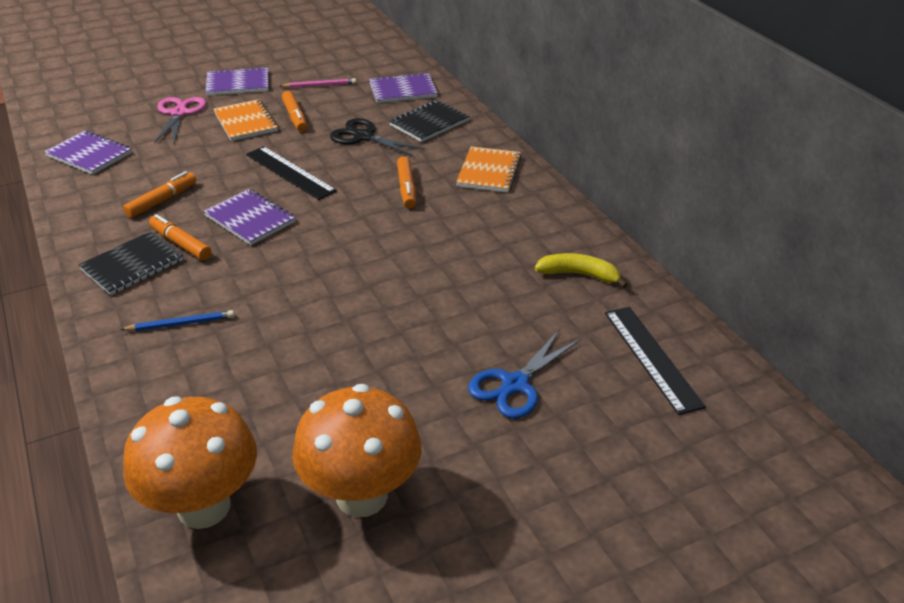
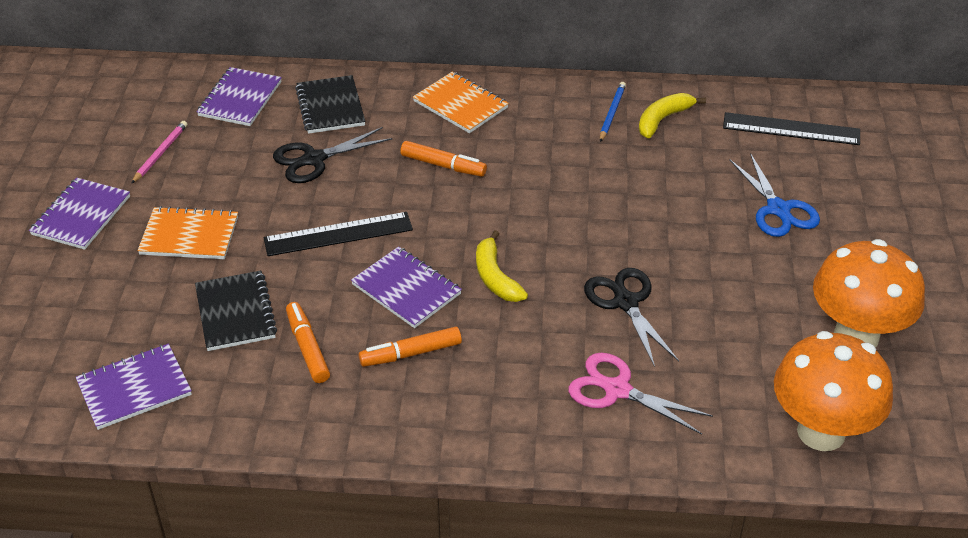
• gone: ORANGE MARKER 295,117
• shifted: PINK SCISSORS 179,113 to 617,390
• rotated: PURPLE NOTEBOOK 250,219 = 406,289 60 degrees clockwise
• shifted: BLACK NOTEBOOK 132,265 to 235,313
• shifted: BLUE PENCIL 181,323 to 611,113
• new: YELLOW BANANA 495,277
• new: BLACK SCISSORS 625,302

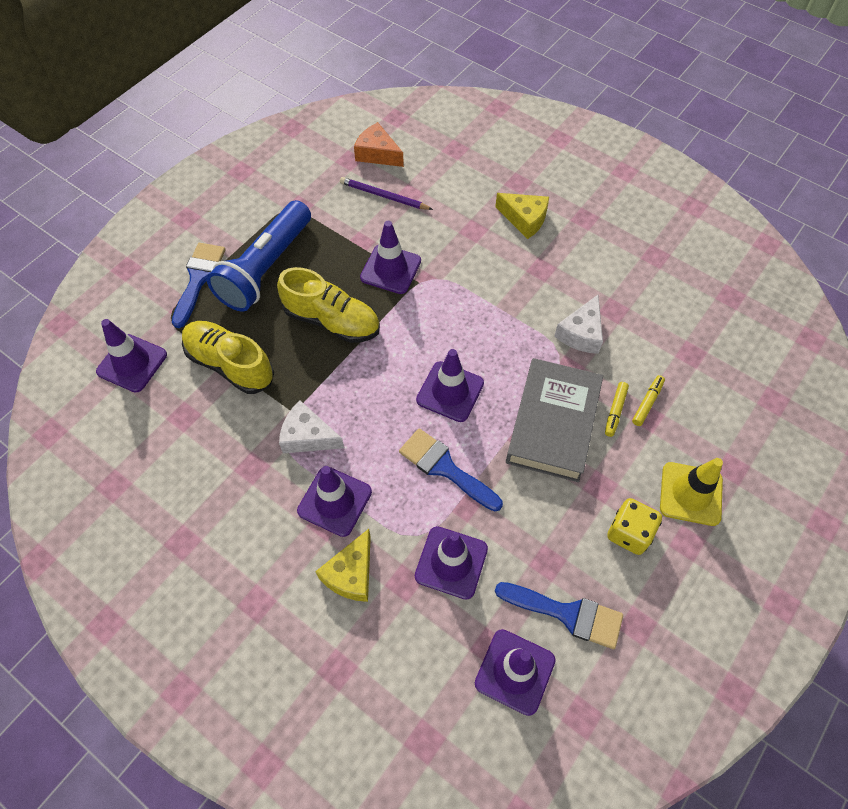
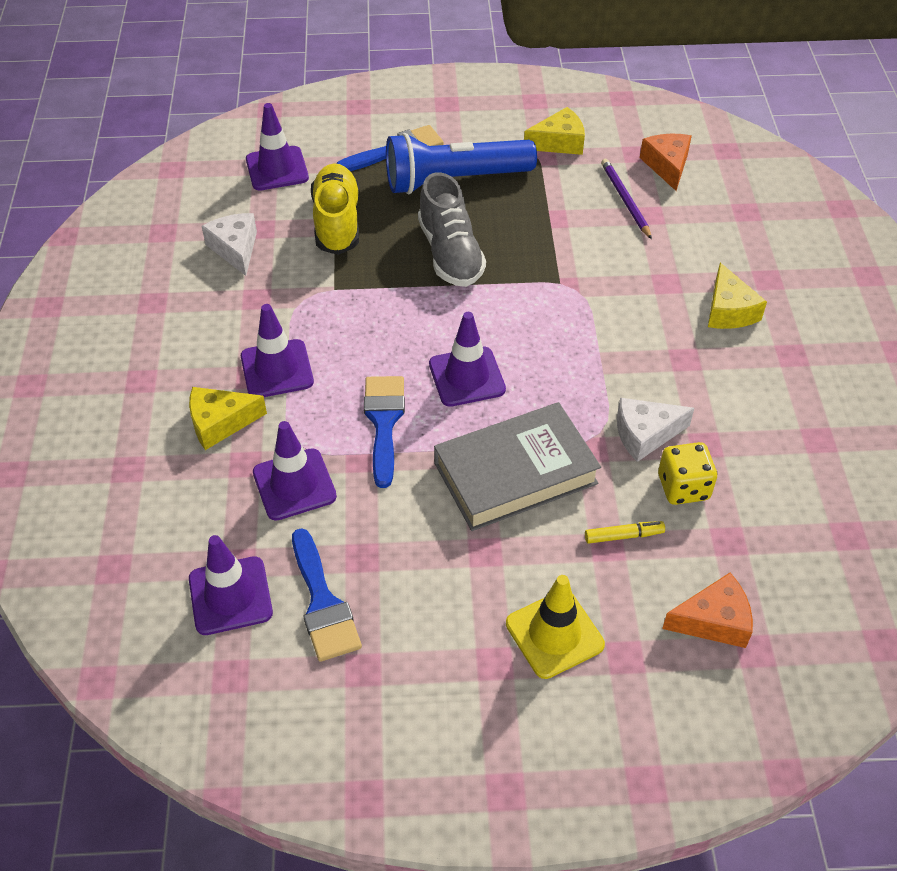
• gone: PURPLE TRAFFIC CONE 390,269
• repainted: YELLOW SHOE 332,321 to GREY SHOE 450,254
• gone: YELLOW MARKER 615,411
• shifted: WHITE CHEESE 308,436 to 235,249
• shifted: YELLOW DICE 629,533 to 683,487
• new: YELLOW CHEESE 559,142
• new: ORANGE CHEESE 713,621

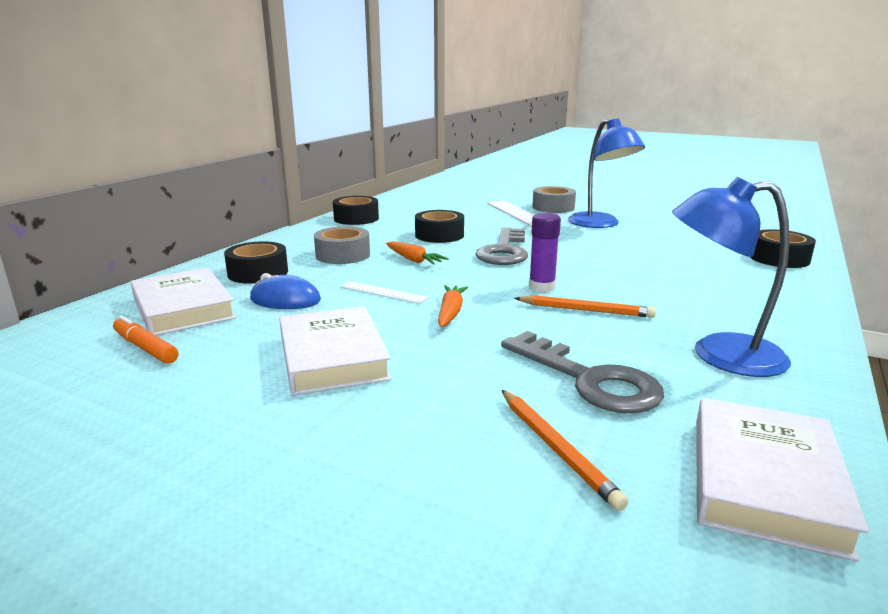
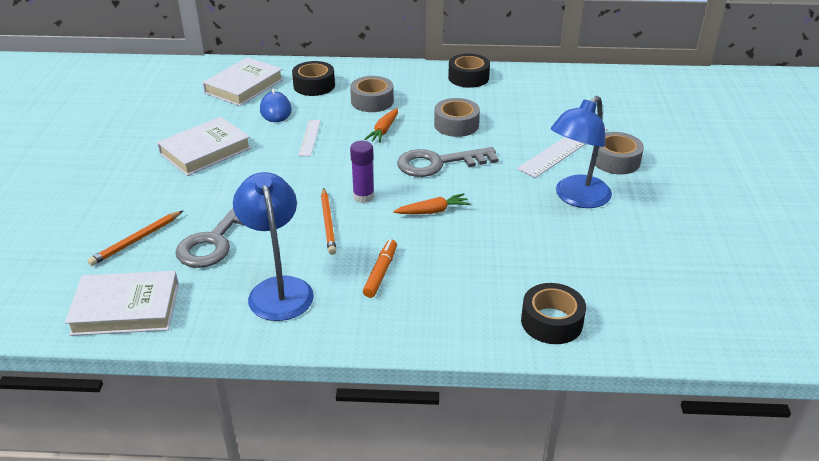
• repainted: BLACK TAPE 439,235 to GREY TAPE 456,125
• shifted: ORANGE CARROT 450,312 to 433,211
• shifted: ORANGE MARKER 145,348 to 381,272

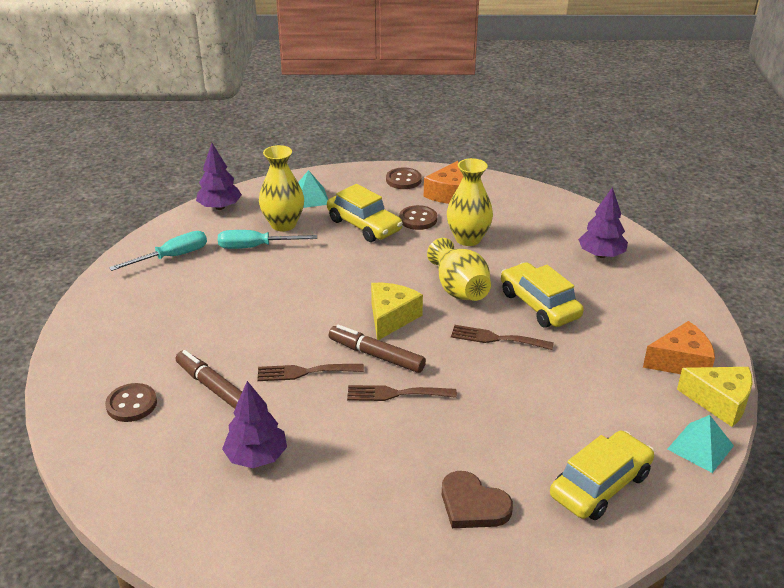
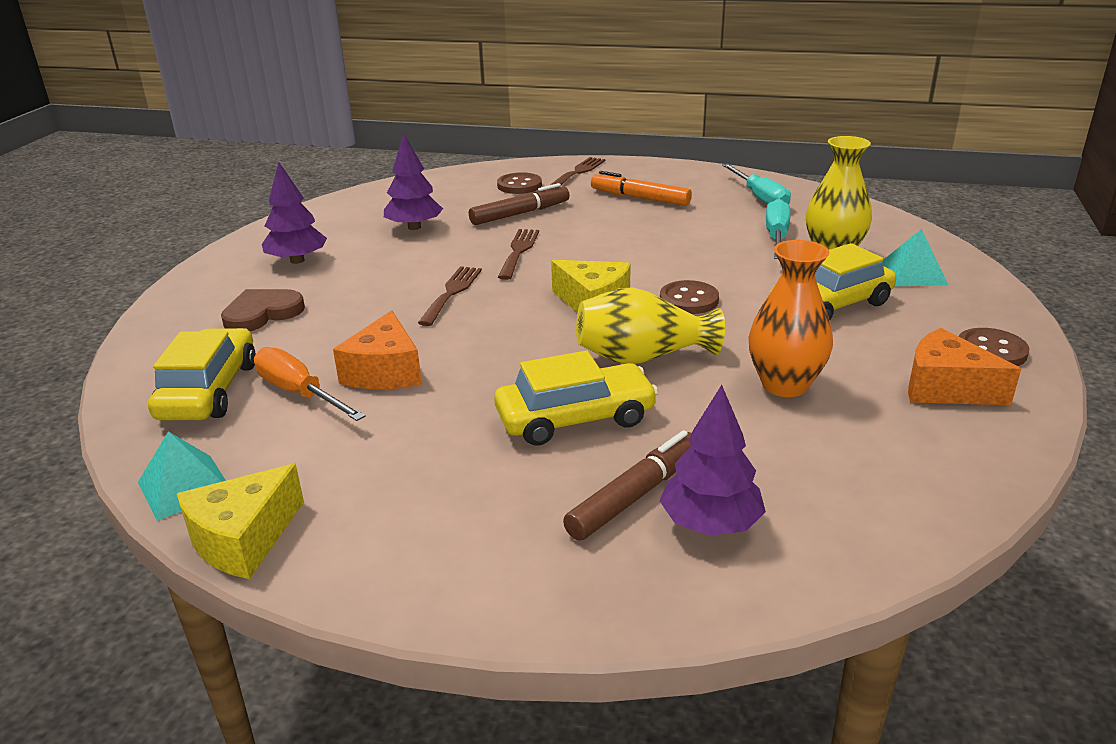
• shifted: PURPLE TREE 220,207 to 297,260
• repainted: YELLOW VASE 468,239 to ORANGE VASE 784,385
• shifted: BROWN BUTTON 418,219 to 689,300
• shifted: ORANGE CHEESE 681,362 to 385,372
• shifted: BROWN MARKER 376,355 to 635,495
• shifted: BROWN FORK 496,338 to 578,172
• rotated: YELLOW CAR 600,485 = 209,391 150 degrees counterclockwise
• new: ORANGE MARKER 640,198
• new: ORANGE SCREWDRIVER 299,393

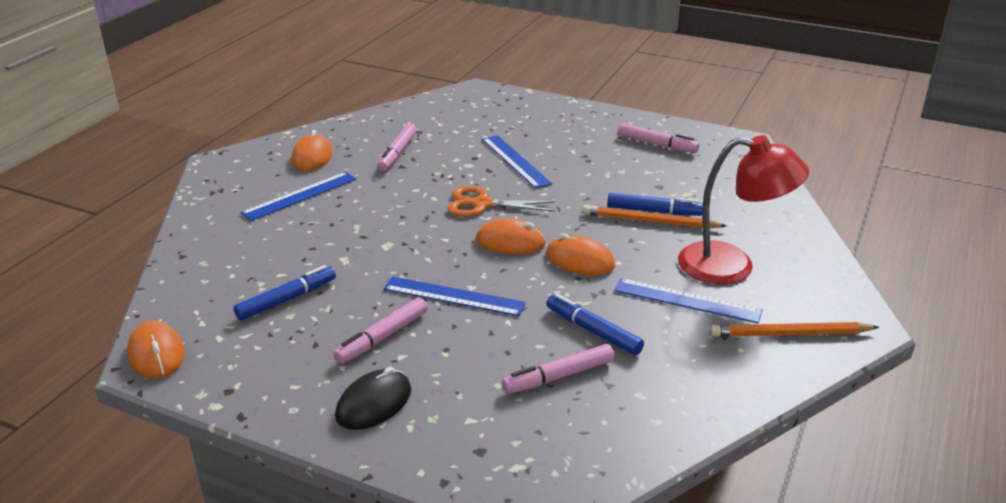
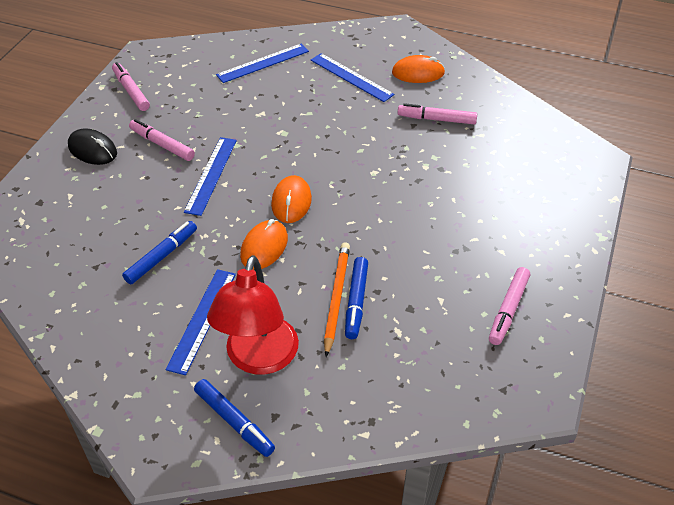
• shifted: BLUE RULER 515,161 to 263,63
• gone: ORANGE SCISSORS 482,204
• shifted: BLUE MARKER 286,300 to 234,421
• gone: ORANGE MOUSE 156,354
• gone: ORANGE PENCIL 790,334
• shifted: PINK MARKER 559,376 to 131,91

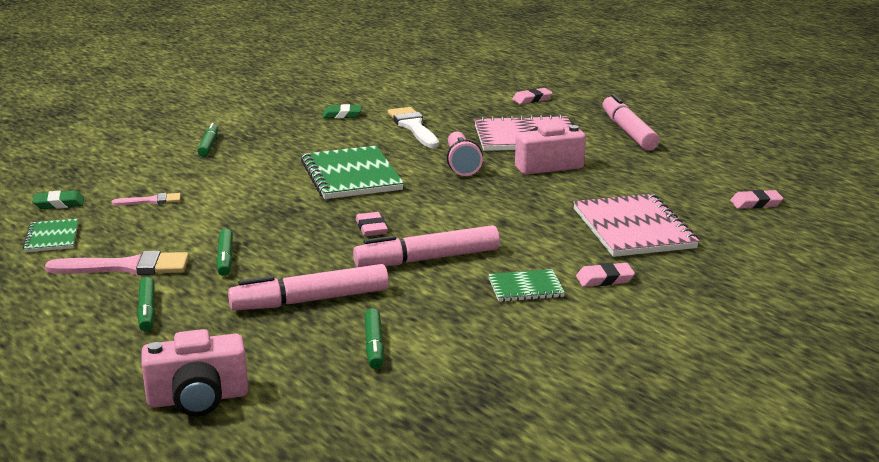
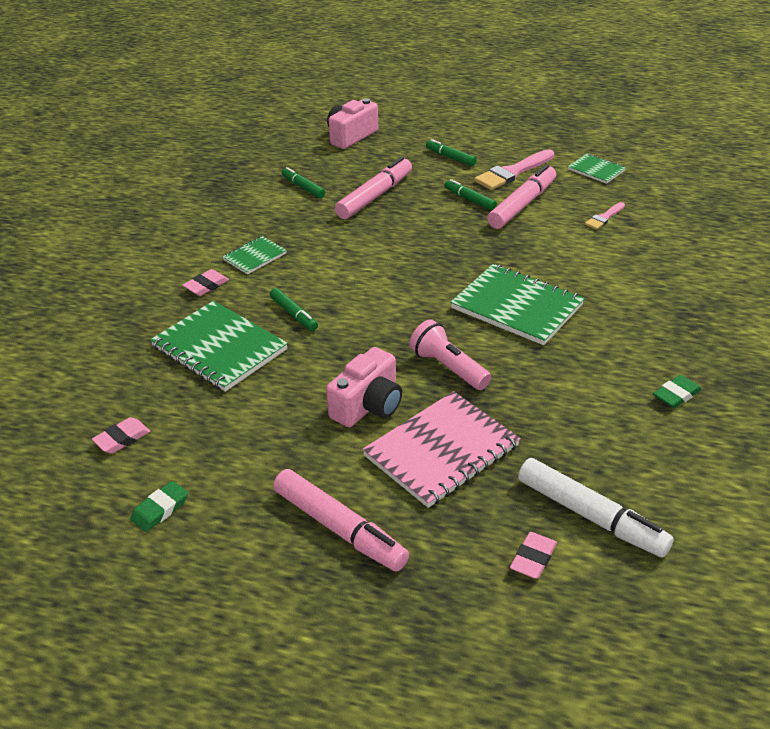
• gone: WHITE BRUSH 413,127
• shifted: GREEN MARKER 209,145 to 294,314
• shifted: GREEN ERASER 59,204 to 160,509
• repainted: PINK NOTEBOOK 633,229 to GREEN NOTEBOOK 219,348
• gone: PINK ERASER 371,228
• shifted: PINK MARKER 427,259 to 522,205
• new: WHITE MARKER 591,516

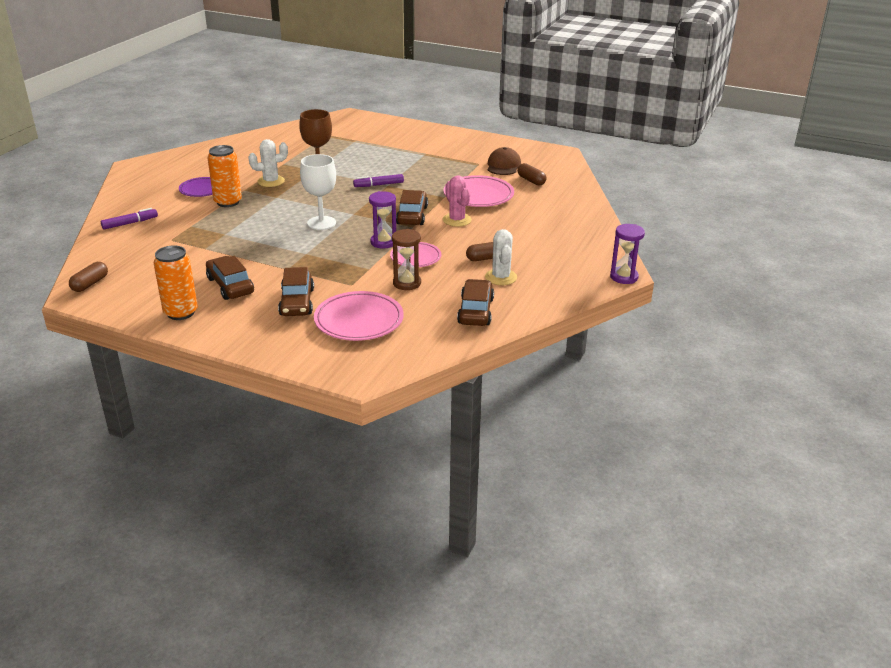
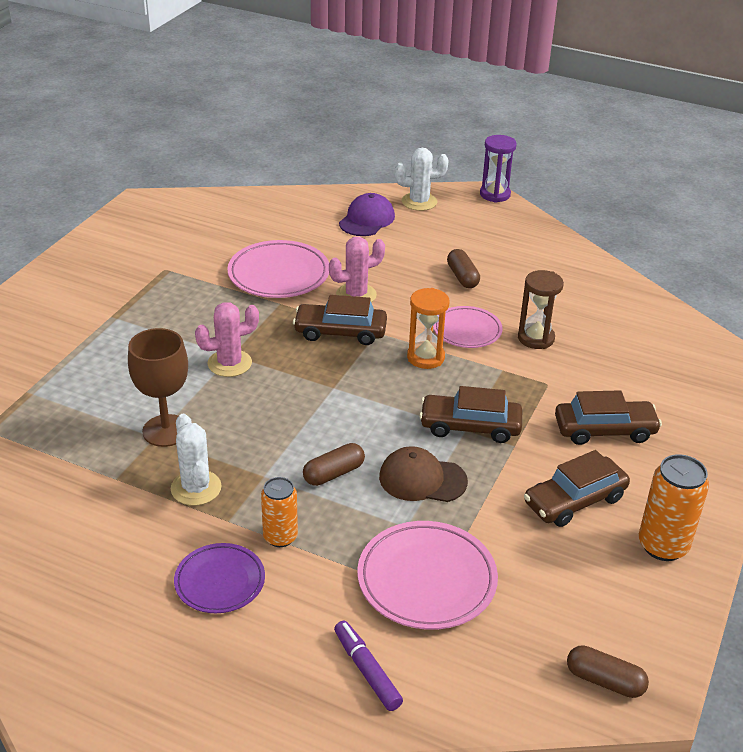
• scaled: ORANGE CAN 228,202 = 280,537 x0.66
• shifted: BROWN CAP 503,165 to 422,479
• gone: WHITE GOBLET 321,223
• shifted: BROWN CAPSULE 531,180 to 334,473
• swapped: PURPLE MARKER 378,185 to PINK CACTUS 229,363
• repainted: PURPLE HOURGLASS 383,242 to ORANGE HOURGLASS 425,357
• shifted: WHITE CACTUS 501,277 to 419,202
• shifted: BROWN CAR 475,311 to 470,426
• shifted: PINK PLATE 359,320 to 426,580
• new: PURPLE CAP 367,219

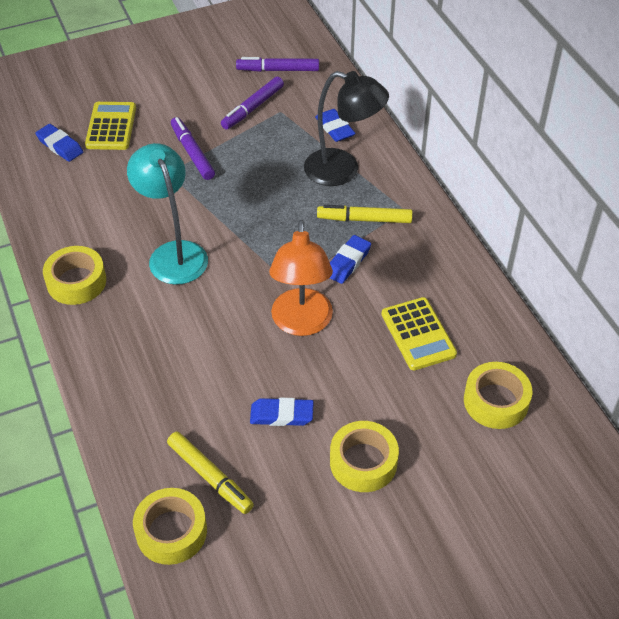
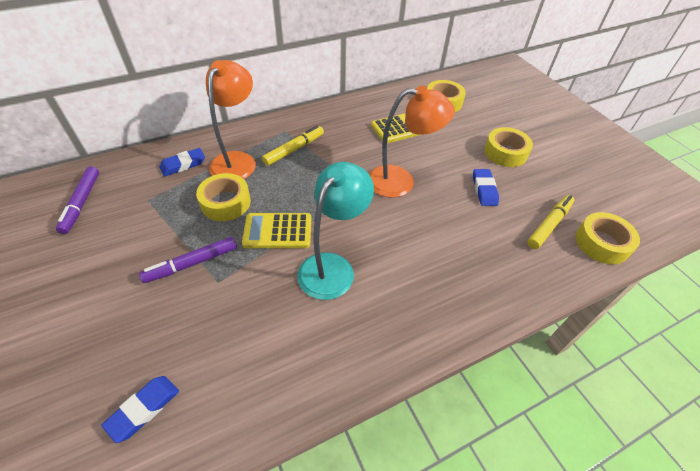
• repainted: BLACK LAMP 343,170 to ORANGE LAMP 237,160
• gone: PURPLE MARKER 253,108
• shifted: YELLOW CALCULATOR 111,127 to 278,231
• rotated: TURQUOISE LAMP 173,253 = 332,267 150 degrees clockwise
• rotated: YELLOW MARKER 364,219 = 294,149 135 degrees counterclockwise
• gone: BLUE ERASER 347,262
• shifted: YELLOW TAPE 76,282 to 226,202

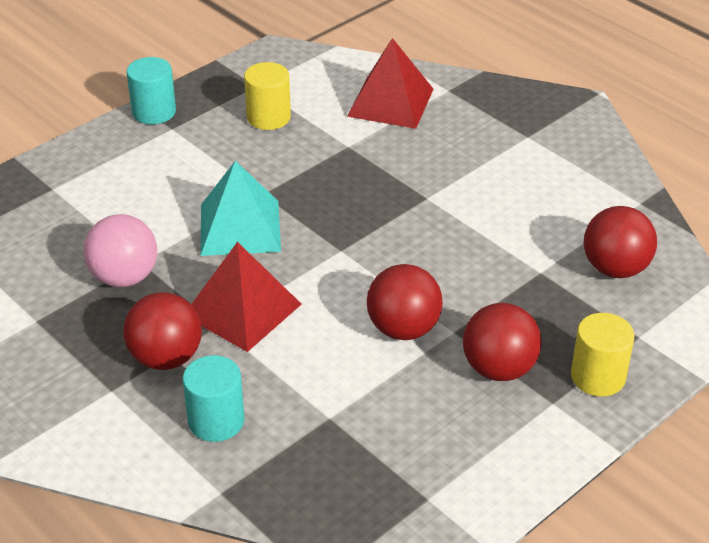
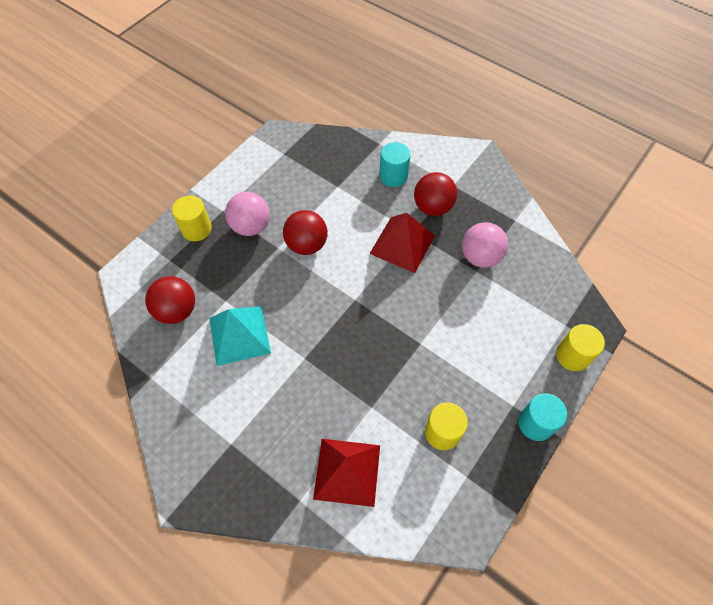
• shifted: TURQUOISE PYRAMID 240,227 to 239,335
• repainted: RED BALL 499,369 to PINK BALL 251,226
• new: YELLOW CYLINDER 572,356

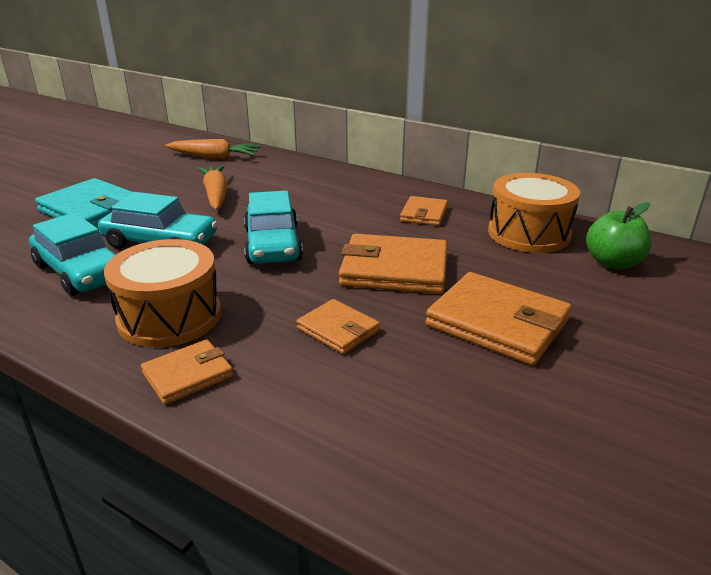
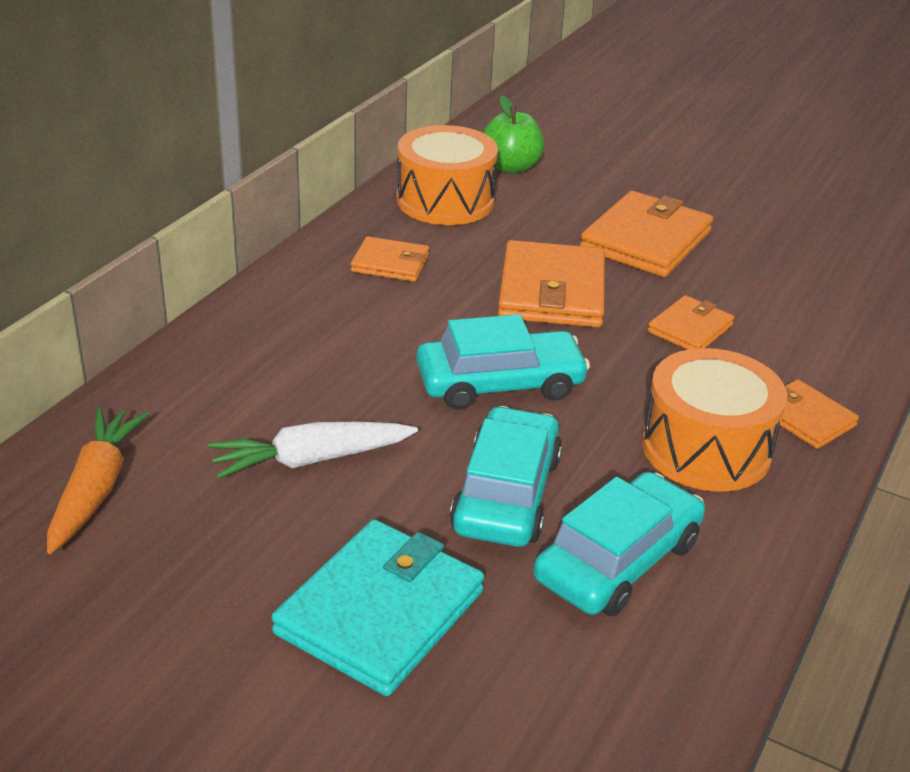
• repainted: ORANGE CARROT 216,195 to WHITE CARROT 312,460

